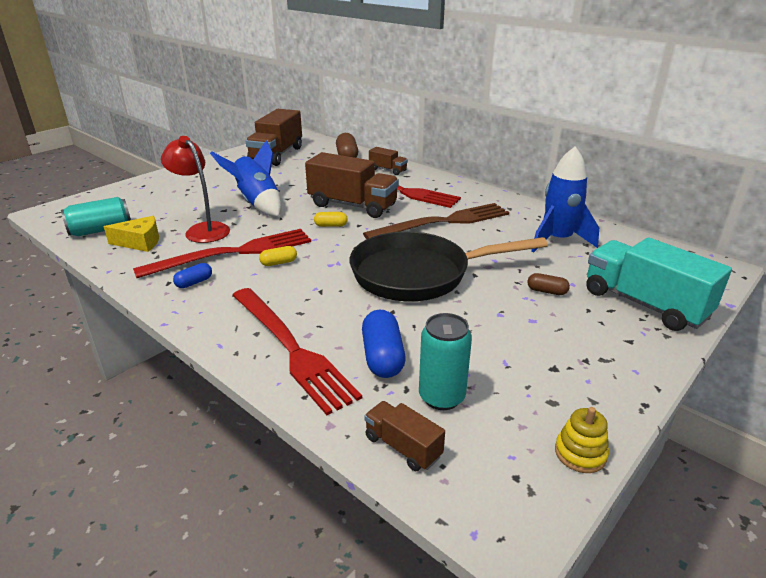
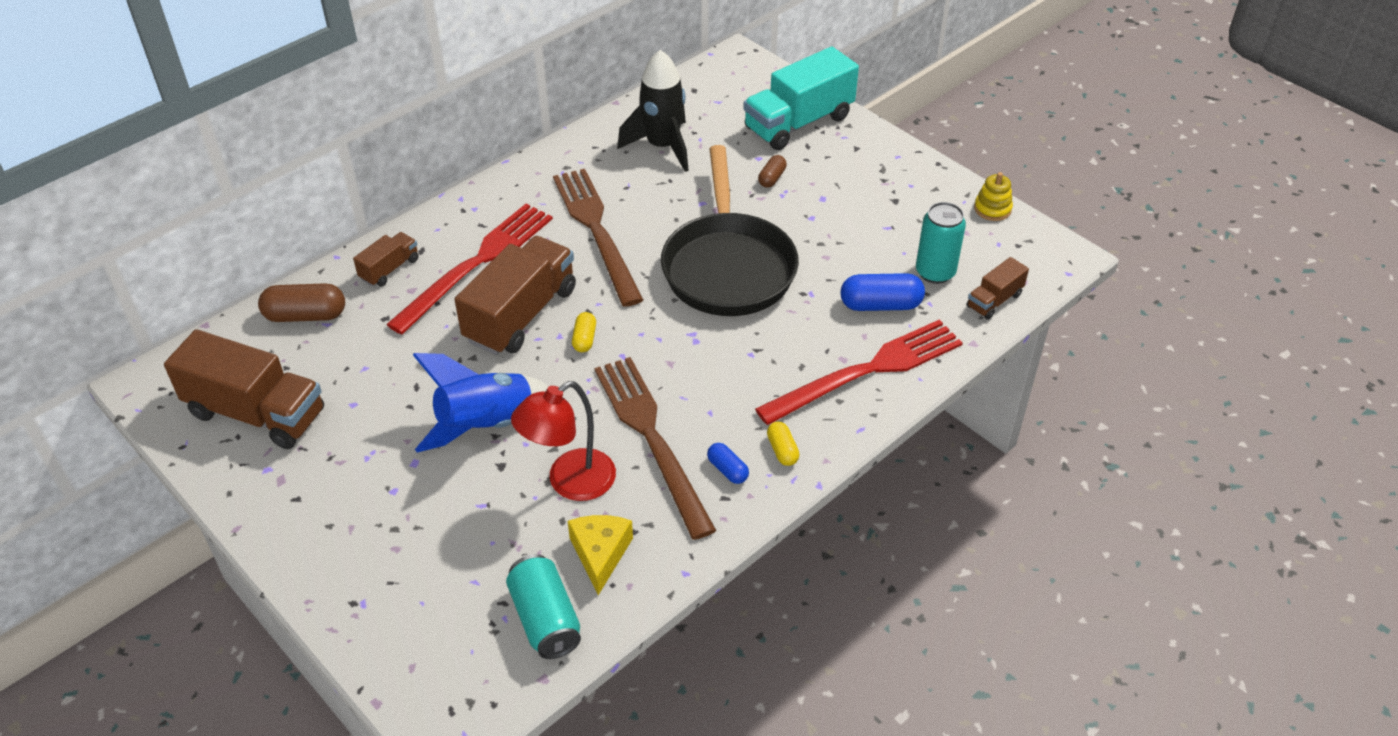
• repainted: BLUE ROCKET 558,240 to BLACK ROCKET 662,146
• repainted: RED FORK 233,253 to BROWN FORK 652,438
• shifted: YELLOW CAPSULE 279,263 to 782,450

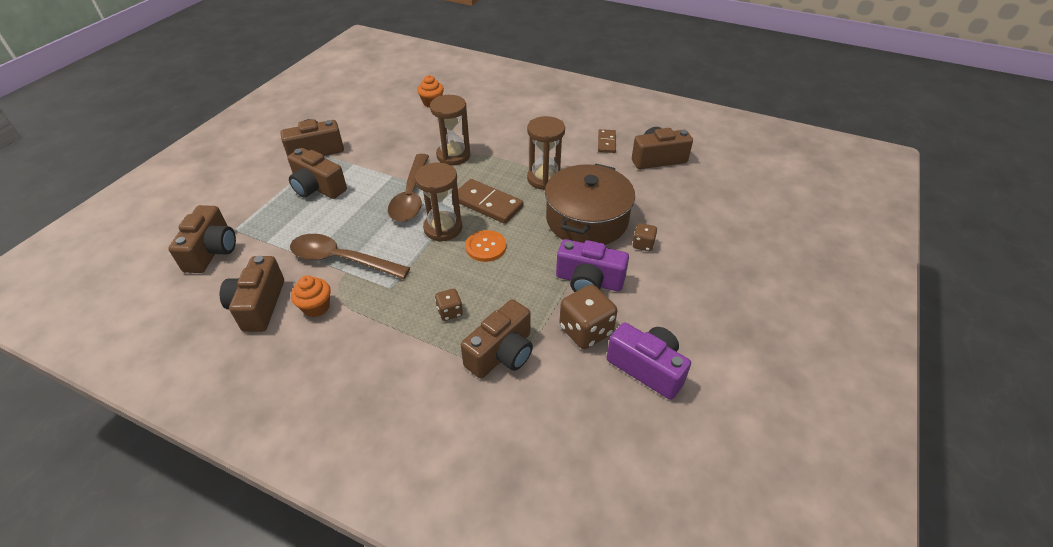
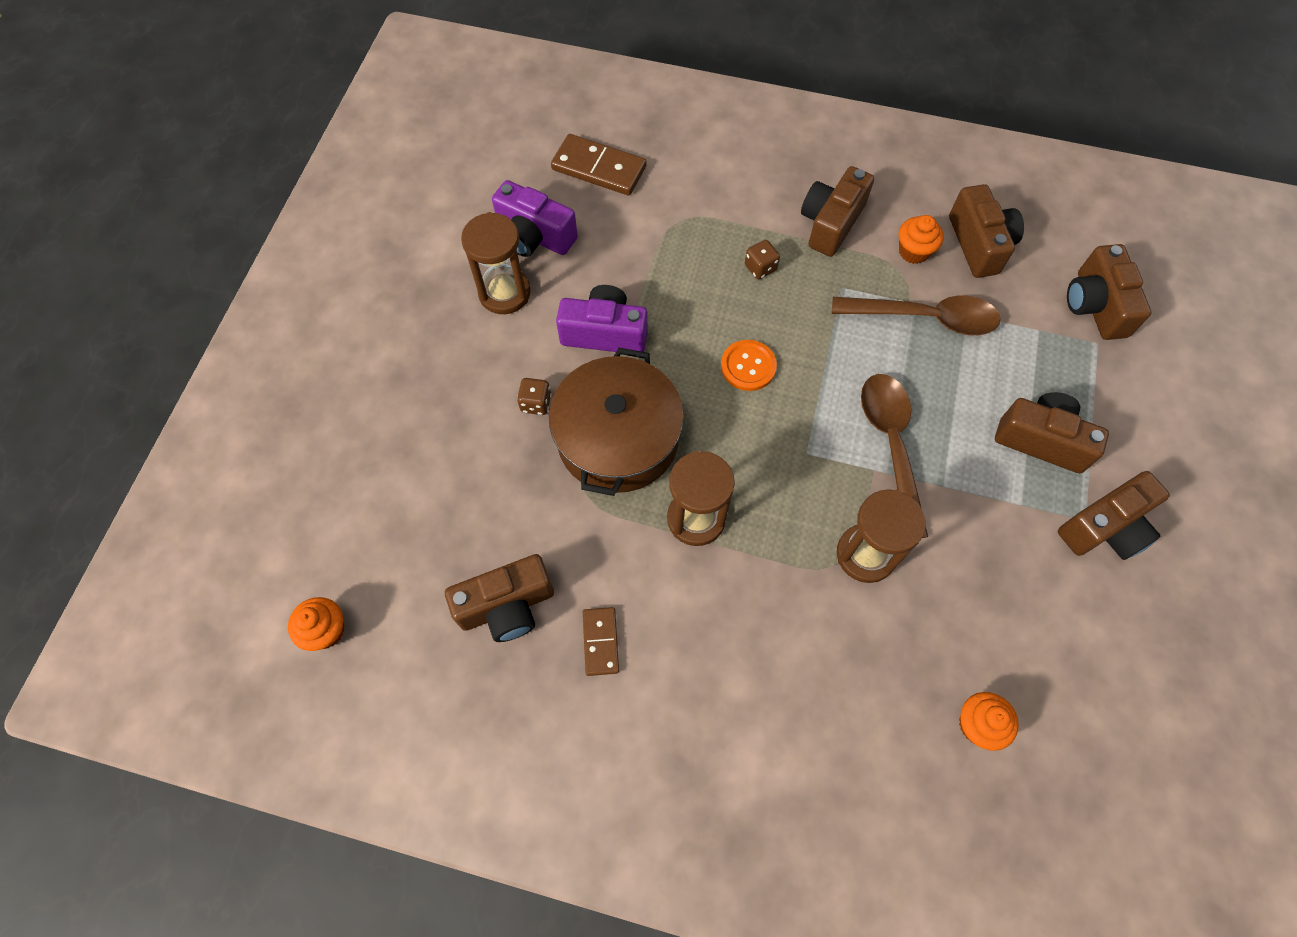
• shifted: BROWN HOURGLASS 443,228 to 504,293
• shifted: BROWN DOMINO 487,204 to 599,168
• gone: BROWN DICE 586,330
• shifted: BROWN CAMERA 502,353 to 831,223
• new: ORANGE CUPCAKE 326,630

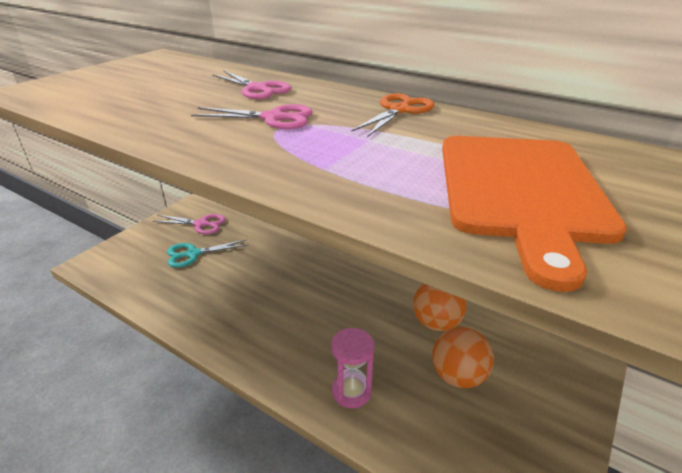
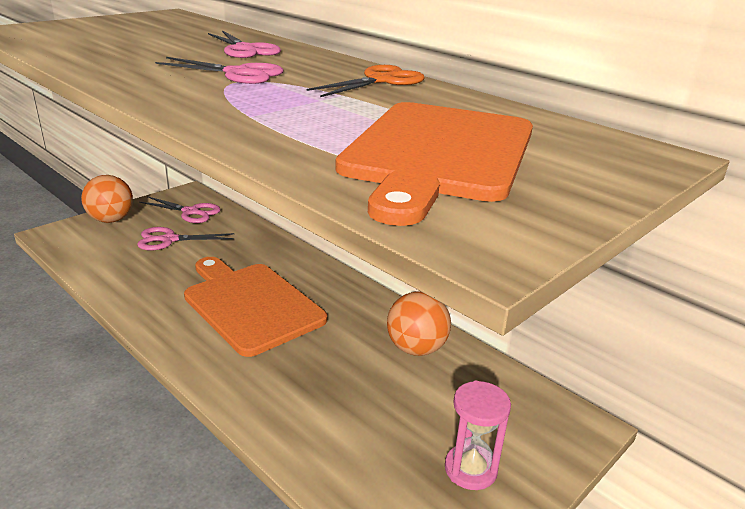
• repainted: TURQUOISE SCISSORS 193,254 to PINK SCISSORS 169,240
• shifted: ORANGE BALL 458,376 to 111,220
• shifted: PINK HOURGLASS 351,391 to 470,469
• new: ORANGE CUTTING BOARD 250,305

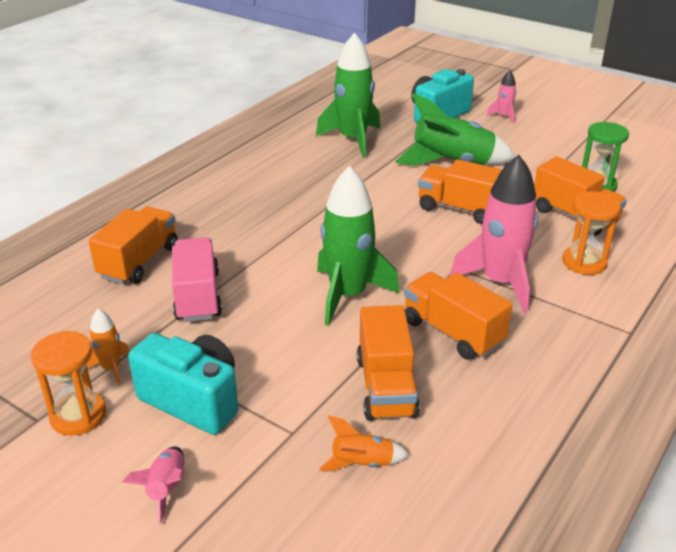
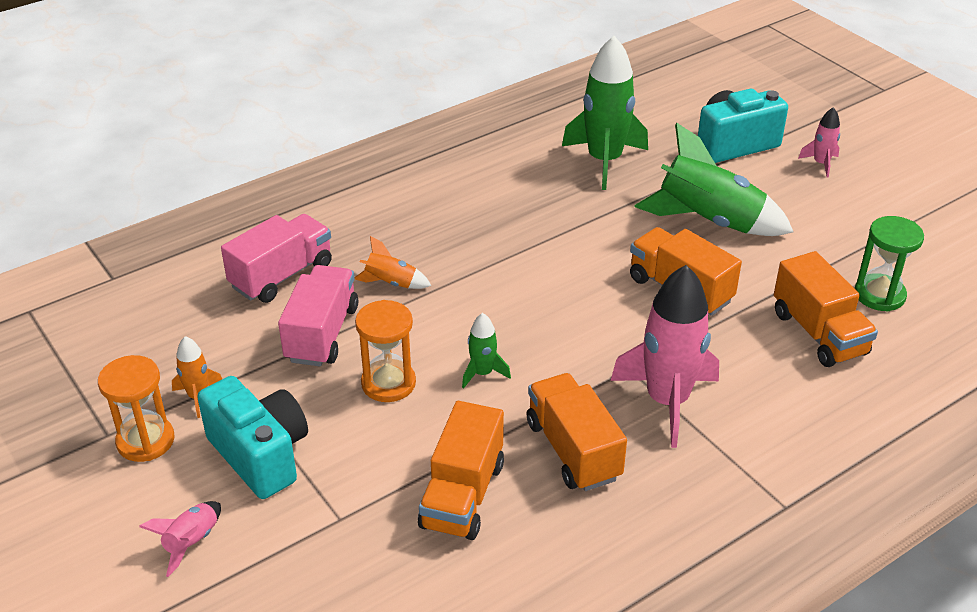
• scaled: GREEN ROCKET 348,295 = 482,373 x0.47
• shifted: ORANGE HOURGLASS 584,262 to 388,383
• repainted: ORANGE TRUCK 139,262 to PINK TRUCK 282,276
• shifted: ORANGE ROCKET 362,463 to 391,283

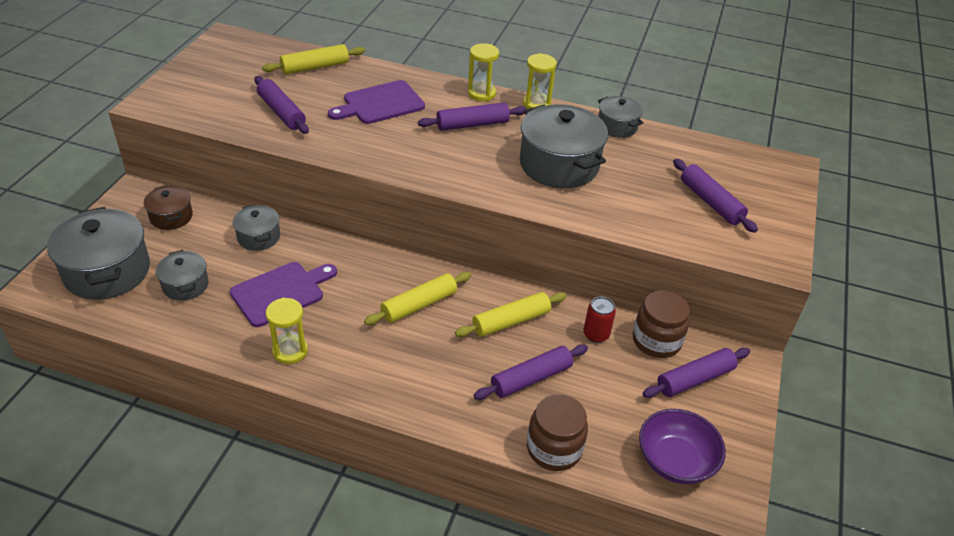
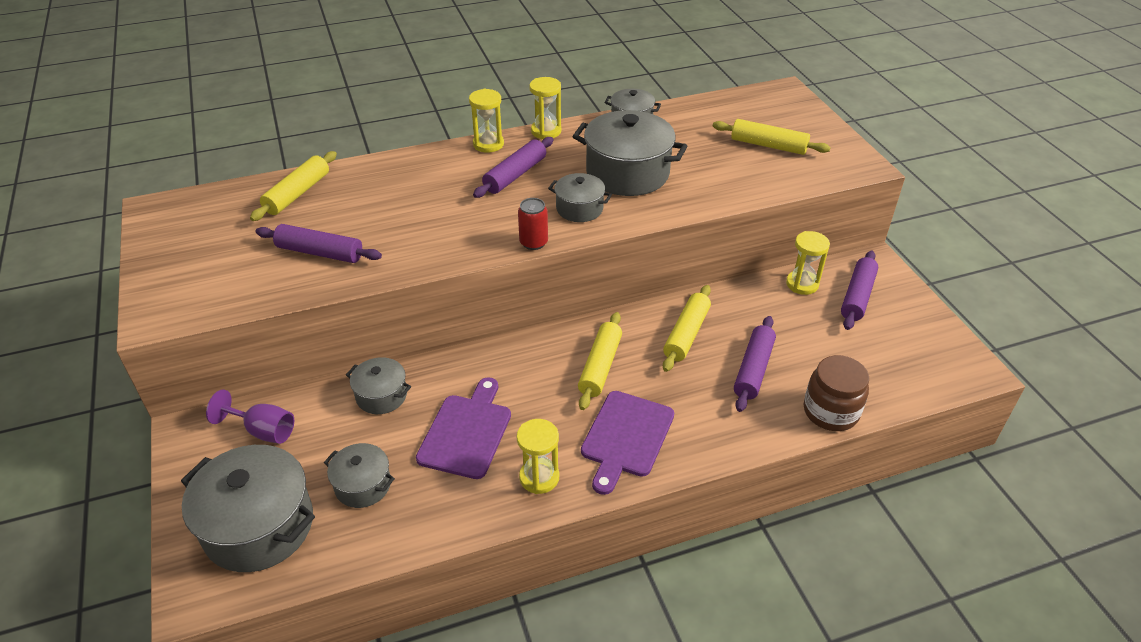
• shifted: PURPLE CUTTING BOARD 380,104 to 626,437
• repainted: PURPLE ROLLING PIN 710,202 to YELLOW ROLLING PIN 768,145
• swapped: BROWN POT 171,217 to PURPLE GOBLET 263,431
• swapped: BROWN JAR 656,341 to YELLOW HOURGLASS 802,284
• shifted: RED CAN 596,334 to 533,242
• gone: PURPLE BOWL 675,461
• new: GREY POT 579,209

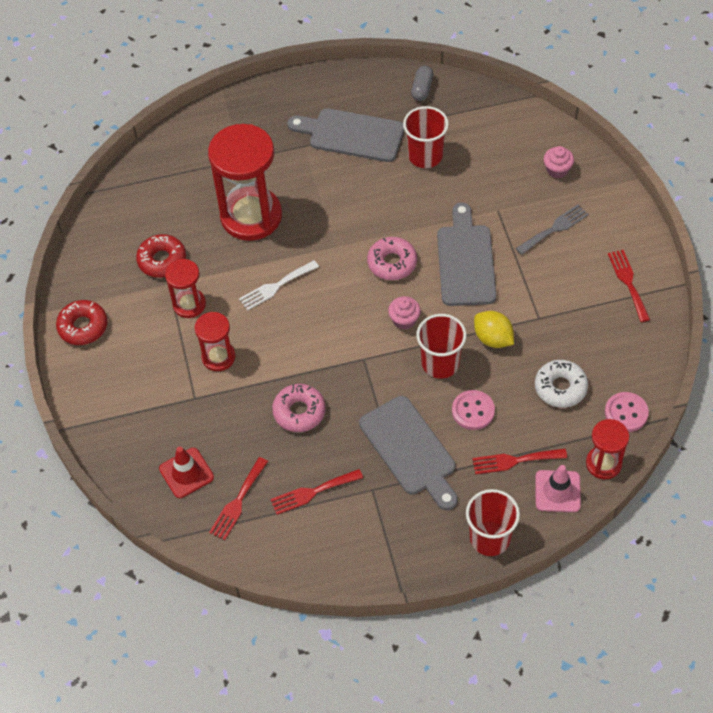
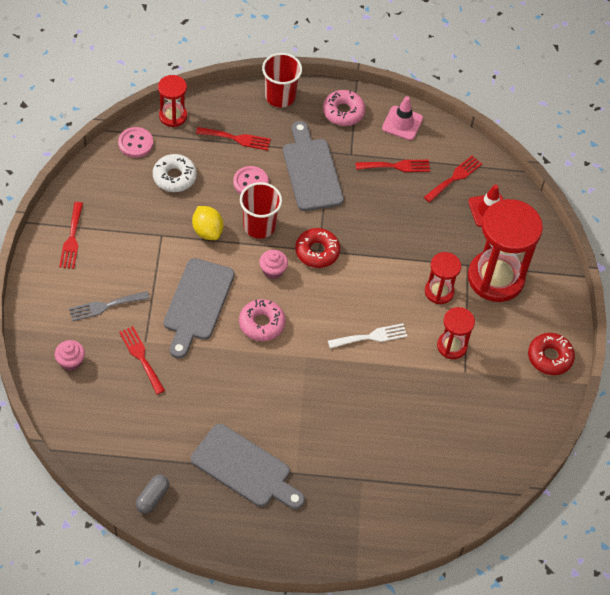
• gone: RED CUP 425,156
• shifted: RED HOURGLASS 251,216 to 495,278
• shifted: RED DONUT 162,260 to 317,251
• shifted: PINK DONUT 299,412 to 343,112
• shifted: PINK TRAFFIC CONE 557,491 to 402,123
• new: RED FORK 141,357

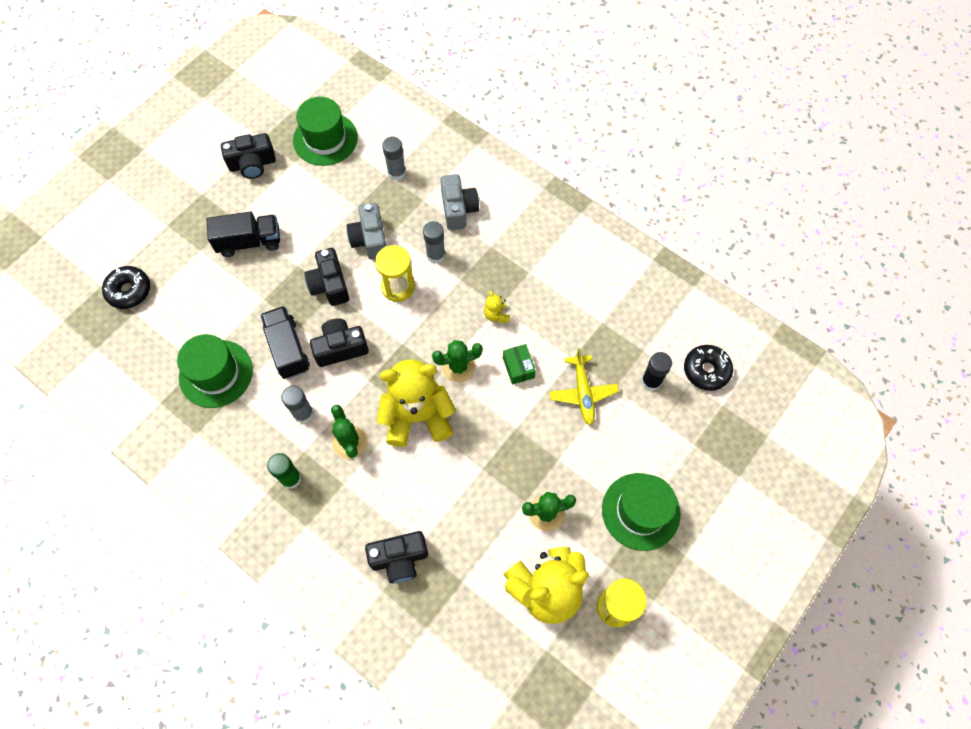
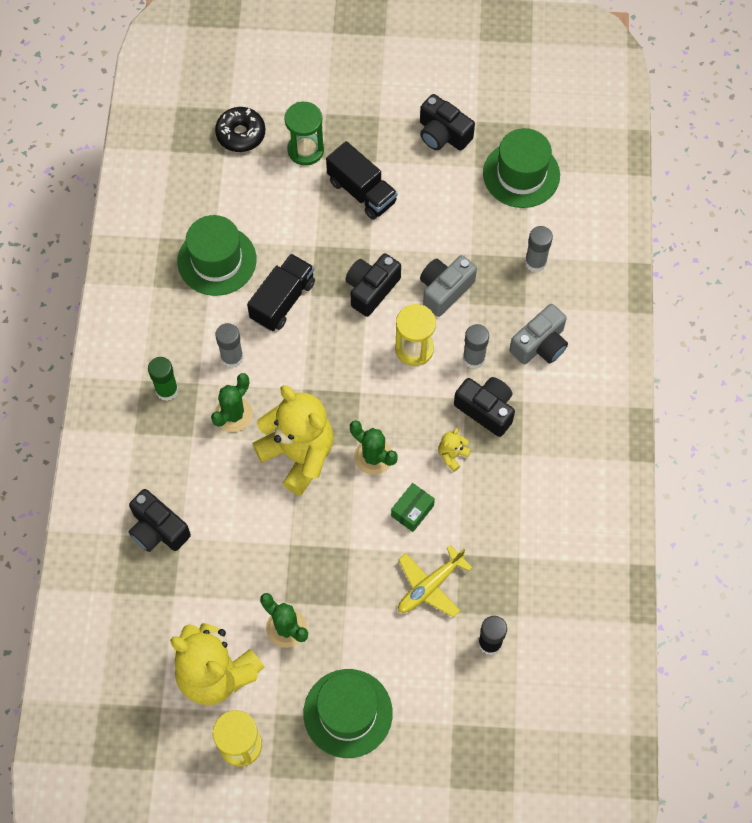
• shifted: BLACK CAMERA 340,348 to 486,409
• gone: BLACK DONUT 706,370
• new: GREEN HOURGLASS 305,150

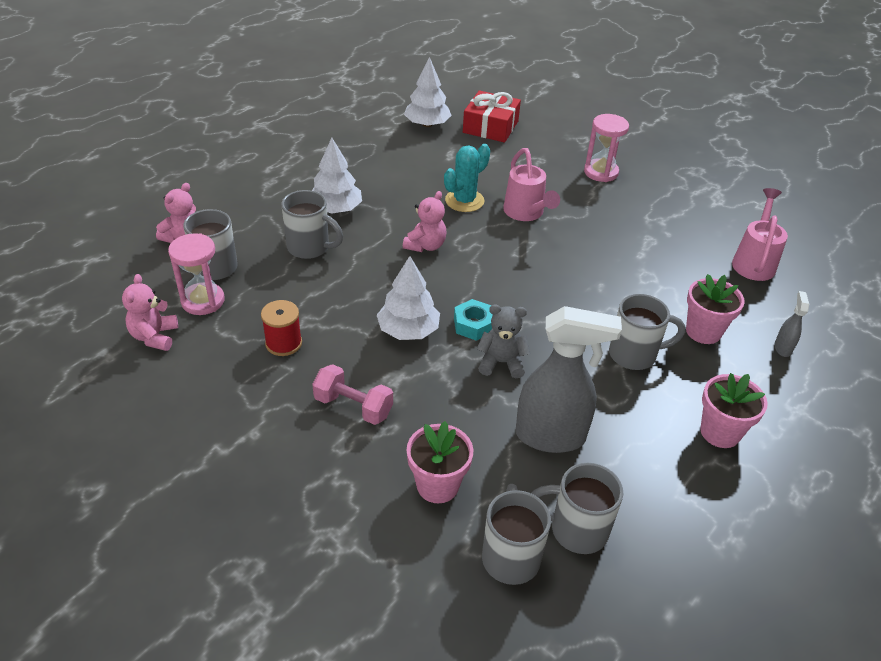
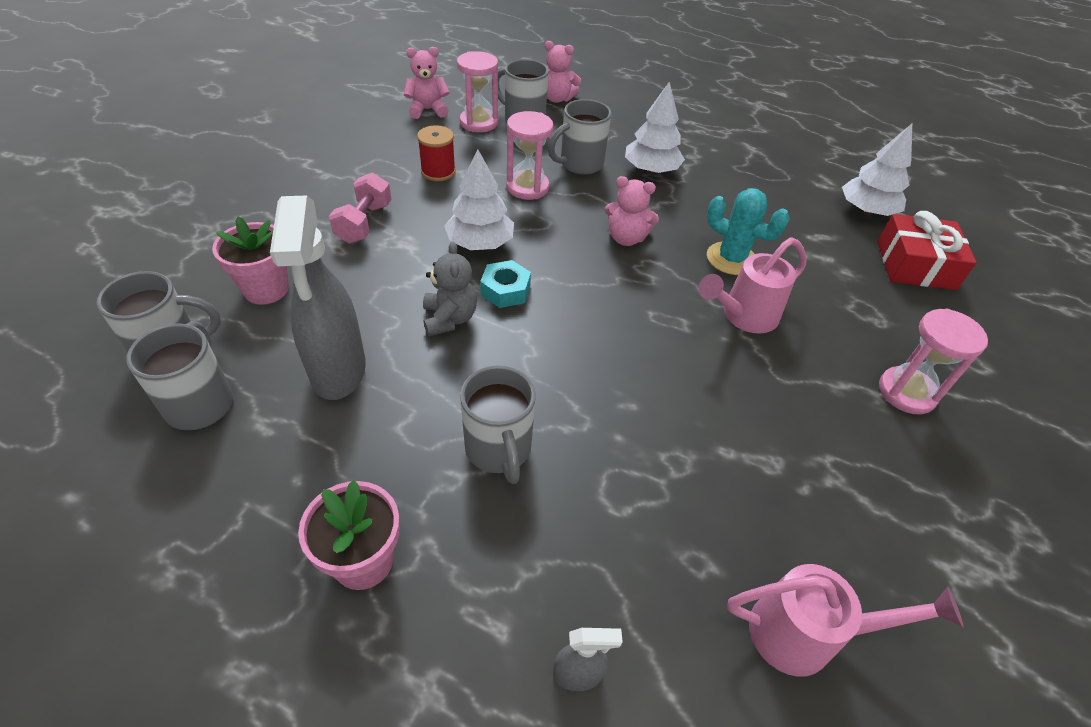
• rotated: GREY MUG 310,248 = 580,164 45 degrees clockwise
• gone: PINK FLOWER POT 703,331
• new: PINK HOURGLASS 527,187

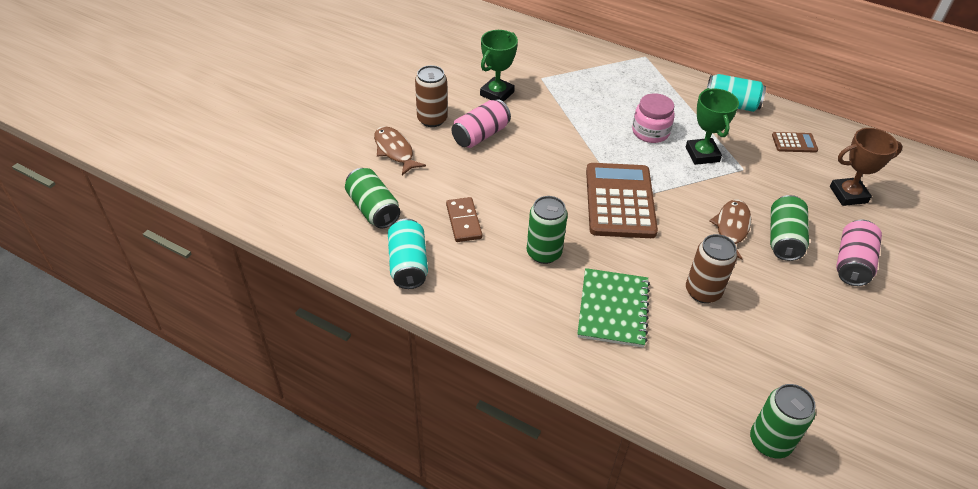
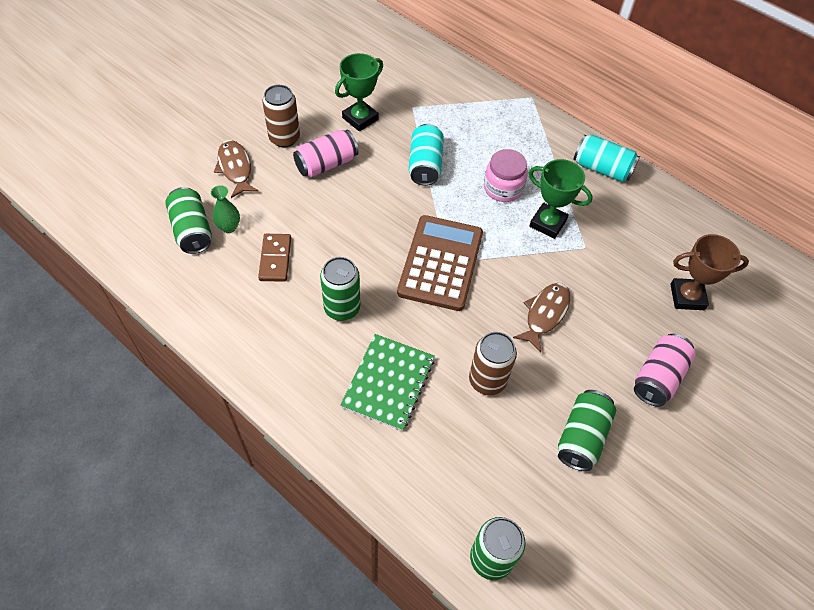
• rotated: GREEN TROPHY 702,154 = 547,223 60 degrees counterclockwise
• gone: BROWN CALCULATOR 794,143
• shifted: GREEN CAN 784,239 to 582,437
• shifted: TURQUOISE CAN 408,264 to 425,165
• new: GREEN VASE 229,227

